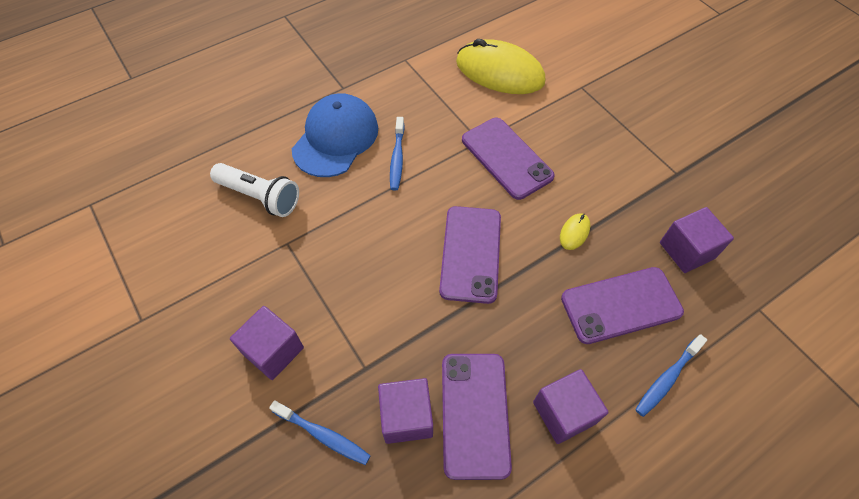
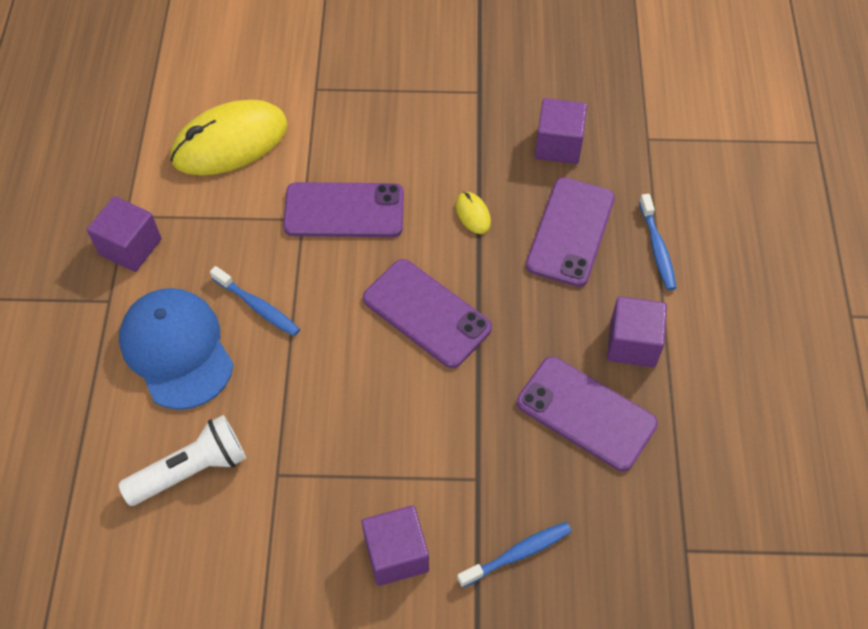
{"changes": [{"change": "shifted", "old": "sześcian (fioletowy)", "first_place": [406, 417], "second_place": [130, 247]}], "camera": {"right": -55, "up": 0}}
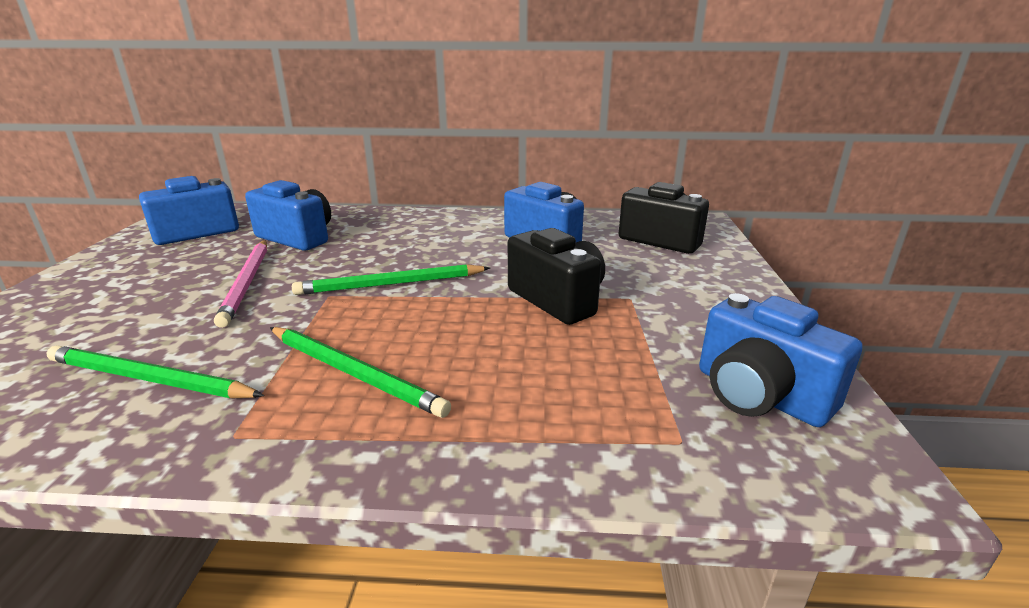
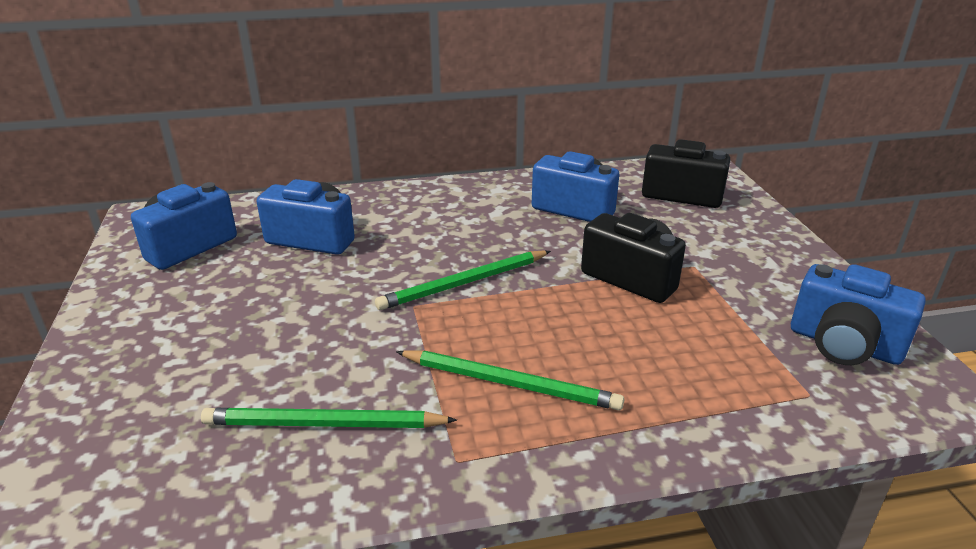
{"changes": [{"change": "gone", "old": "ołówek (różowy)", "first_place": [247, 282]}], "camera": {"right": -15, "up": 5}}
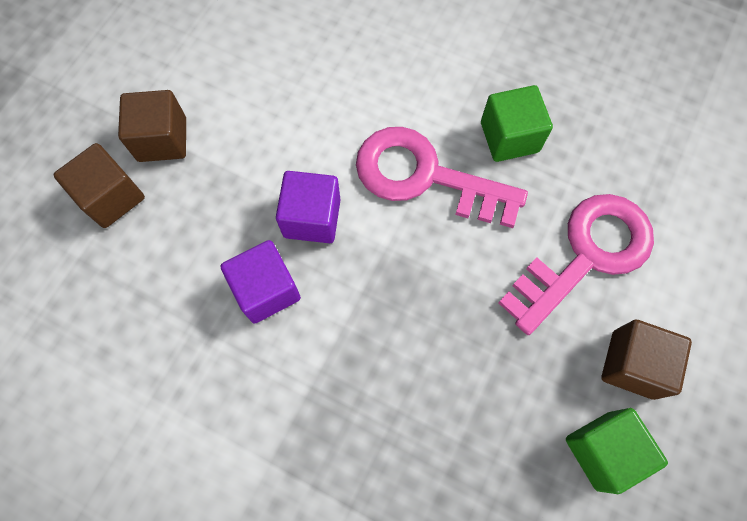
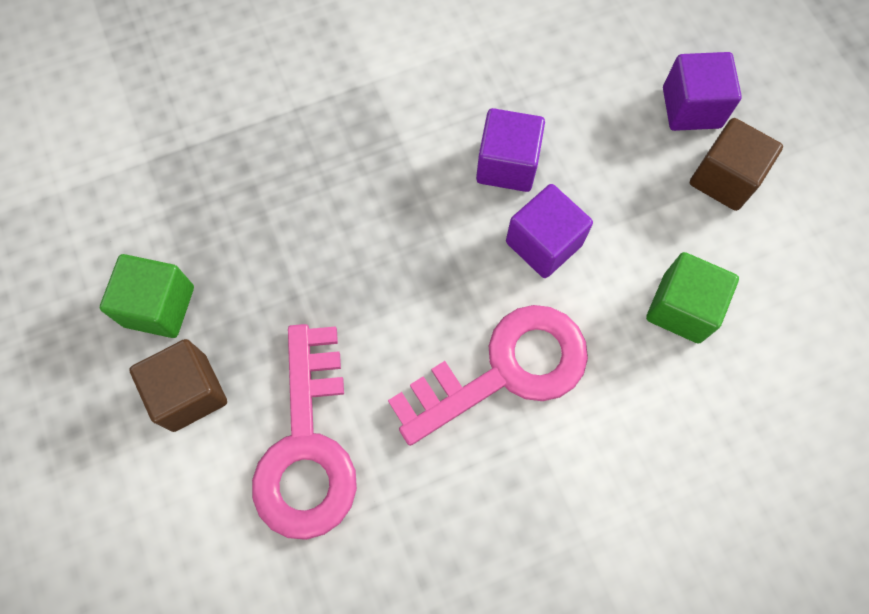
{"changes": [{"change": "shifted", "old": "sześcian (zielony)", "first_place": [509, 137], "second_place": [681, 308]}, {"change": "repainted", "old": "sześcian (brązowy)", "new": "sześcian (fioletowy)", "first_place": [111, 197], "second_place": [691, 107]}], "camera": {"right": 130, "up": 0}}
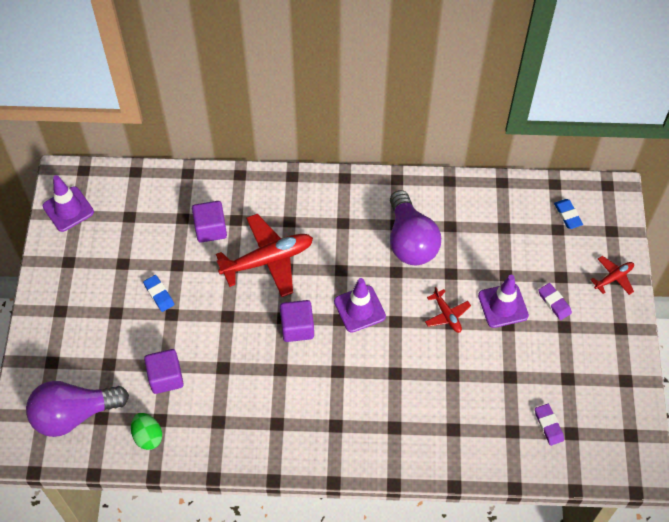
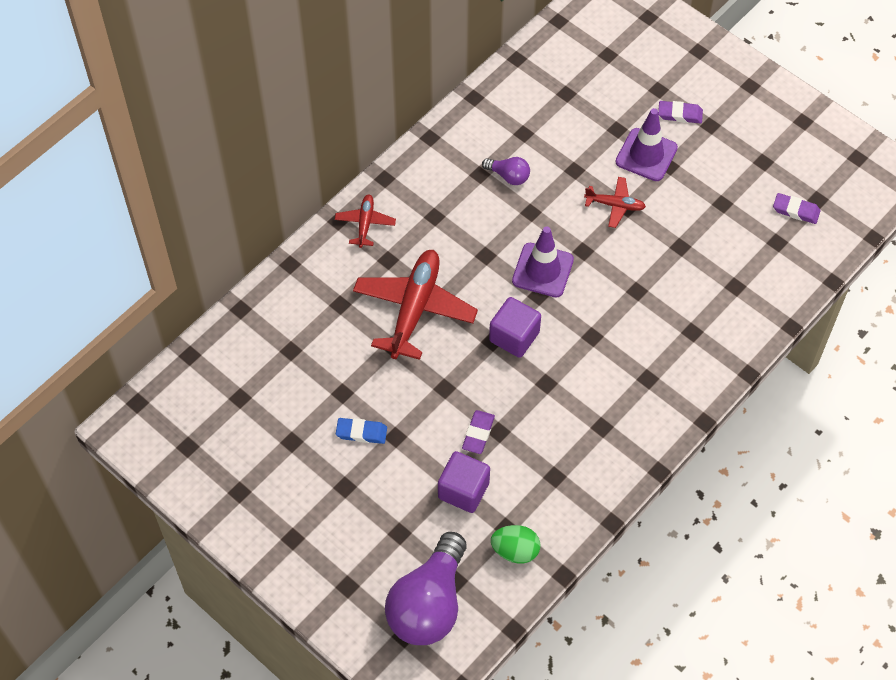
{"changes": [{"change": "gone", "old": "pachołek (fioletowy)", "first_place": [68, 209]}, {"change": "scaled", "old": "żarówka (fioletowy)", "first_place": [410, 241], "second_place": [508, 176], "factor": 0.45}, {"change": "gone", "old": "gumka do mazania (niebieski)", "first_place": [567, 215]}, {"change": "gone", "old": "sześcian (fioletowy)", "first_place": [210, 229]}, {"change": "shifted", "old": "samolot (czerwony)", "first_place": [613, 278], "second_place": [365, 223]}, {"change": "new", "new": "gumka do mazania (fioletowy)", "second_place": [478, 433]}], "camera": {"right": -50, "up": 0}}
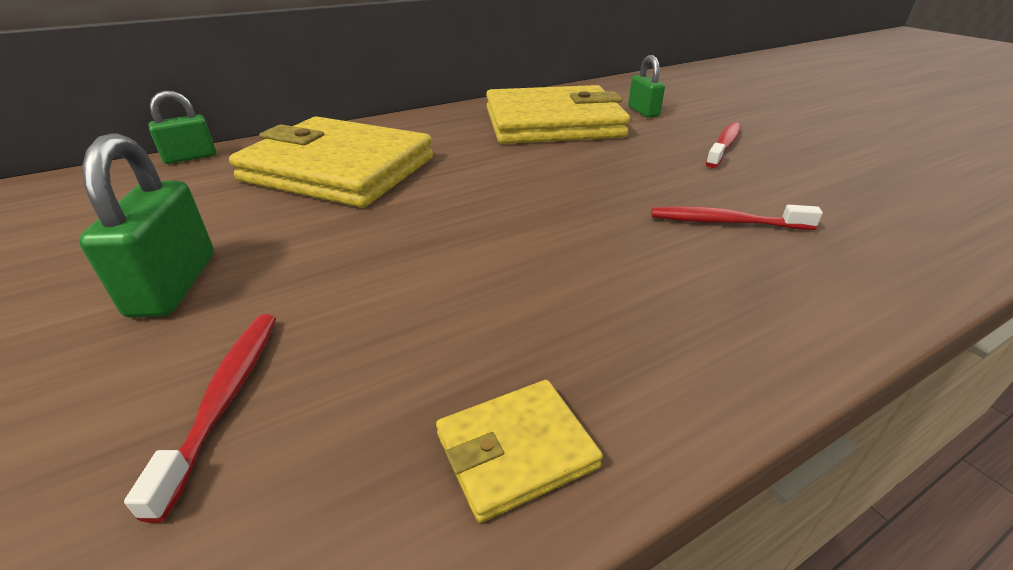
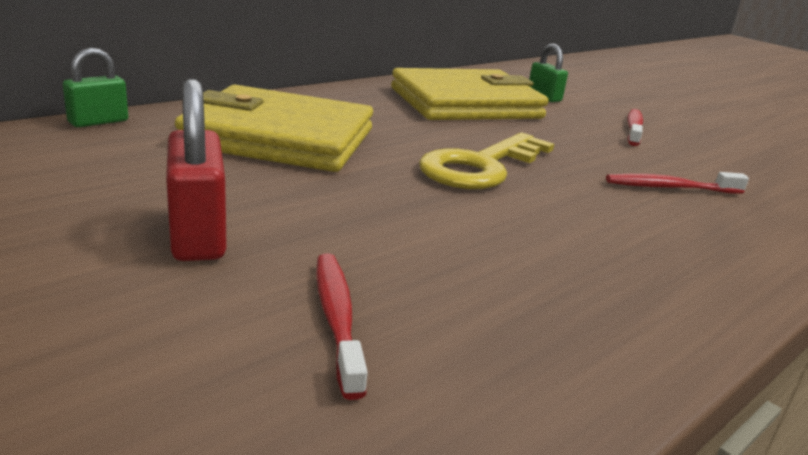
{"changes": [{"change": "repainted", "old": "kłódka (zielony)", "new": "kłódka (czerwony)", "first_place": [174, 284], "second_place": [198, 235]}, {"change": "gone", "old": "portfel (żółty)", "first_place": [516, 451]}, {"change": "new", "new": "klucz (żółty)", "second_place": [481, 166]}], "camera": {"right": -15, "up": -10}}
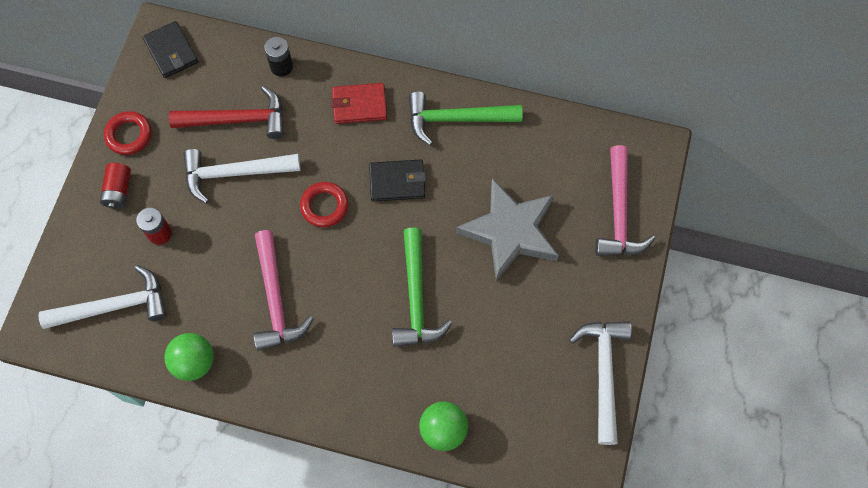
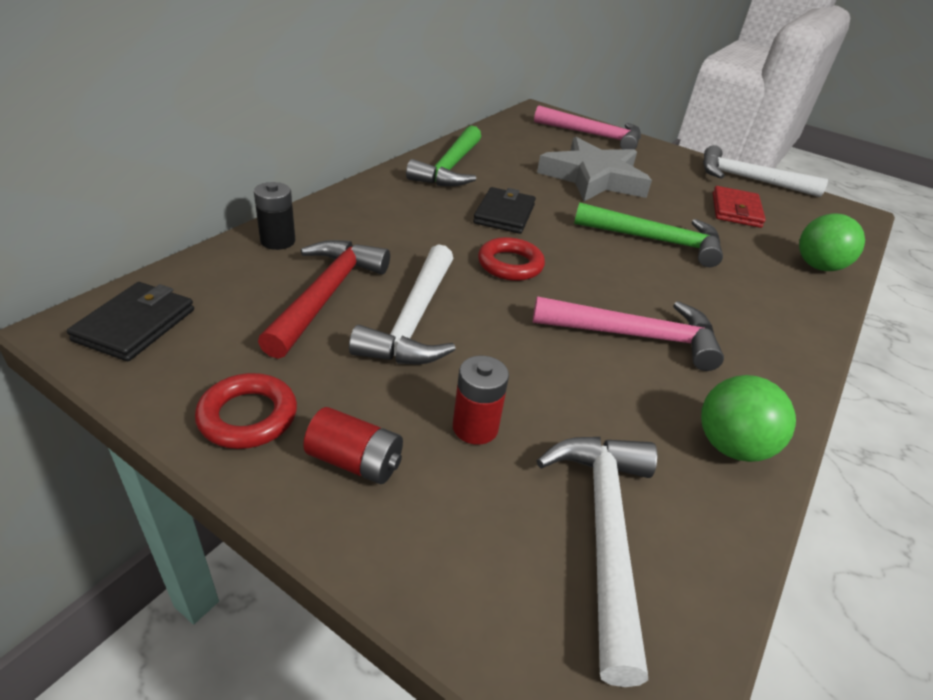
{"changes": [{"change": "rotated", "old": "portfel (czarny)", "first_place": [171, 51], "second_place": [136, 325], "degrees": -60}, {"change": "shifted", "old": "portfel (czerwony)", "first_place": [359, 105], "second_place": [735, 210]}], "camera": {"right": -75, "up": -30}}
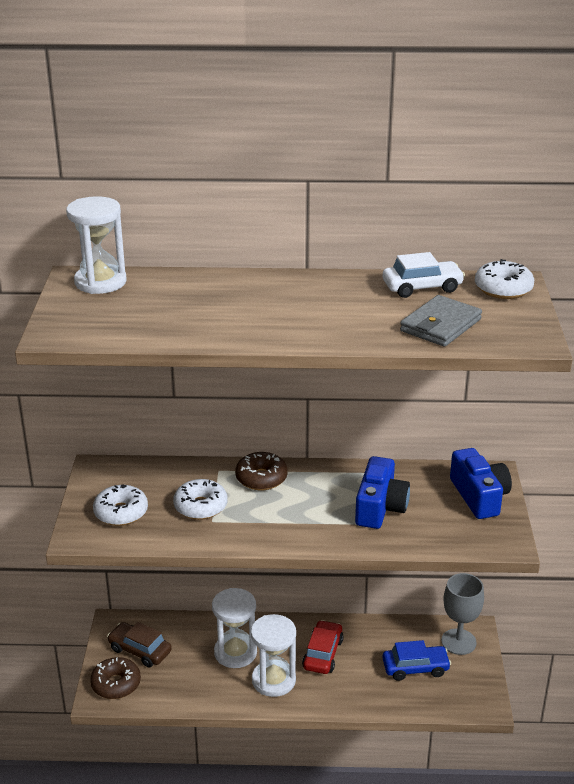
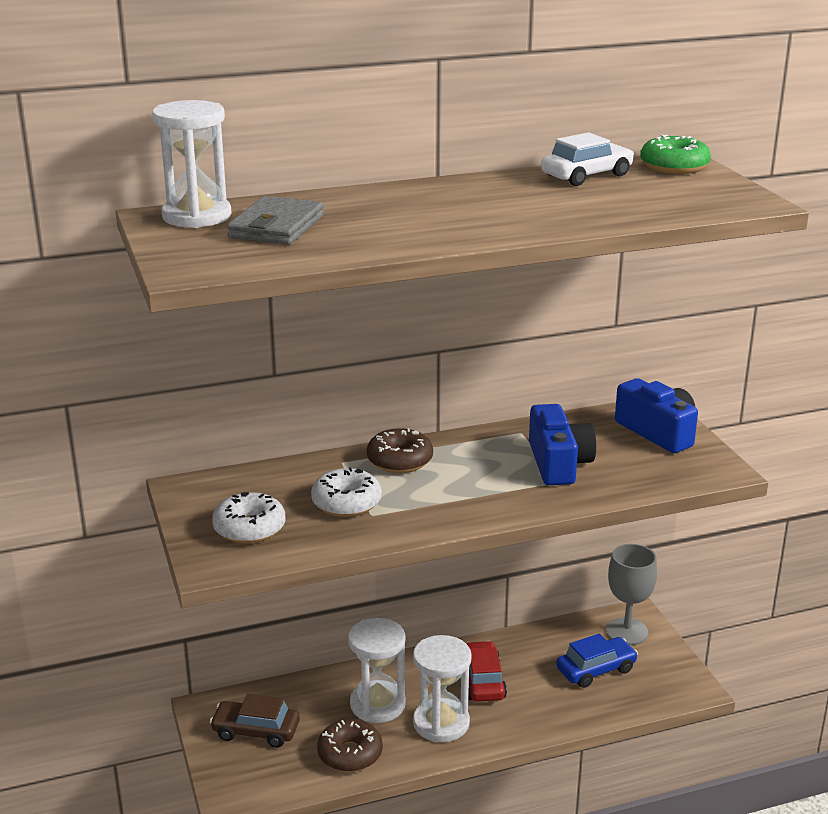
{"changes": [{"change": "repainted", "old": "donut (biały)", "new": "donut (zielony)", "first_place": [503, 289], "second_place": [674, 167]}, {"change": "shifted", "old": "portfel (szary)", "first_place": [440, 325], "second_place": [276, 227]}, {"change": "shifted", "old": "donut (brązowy)", "first_place": [116, 684], "second_place": [350, 754]}], "camera": {"right": -20, "up": -5}}
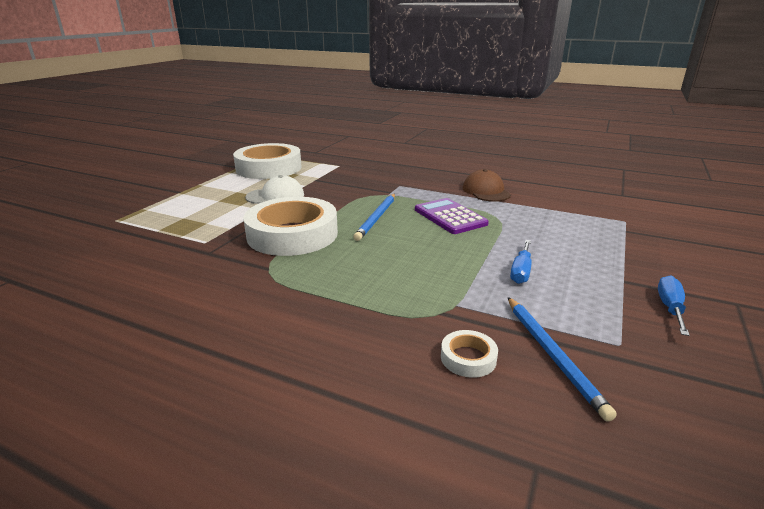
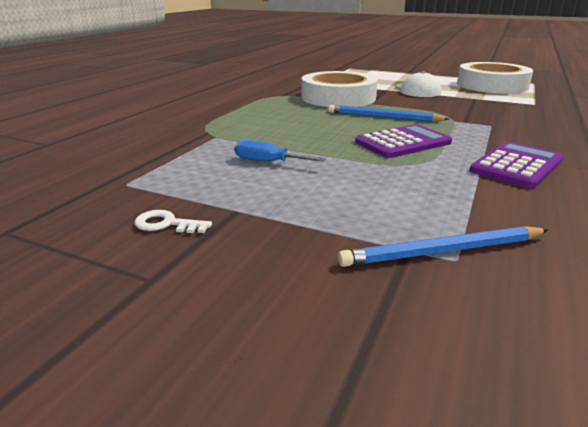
{"changes": [{"change": "swapped", "old": "czapka (brązowy)", "new": "kalkulator (fioletowy)", "first_place": [486, 191], "second_place": [516, 165]}, {"change": "swapped", "old": "śrubokręt (niebieski)", "new": "klucz (biały)", "first_place": [670, 308], "second_place": [167, 224]}, {"change": "shifted", "old": "ołówek (niebieski)", "first_place": [552, 355], "second_place": [443, 251]}, {"change": "gone", "old": "taśma klejąca (biały)", "first_place": [468, 358]}], "camera": {"right": 90, "up": 0}}
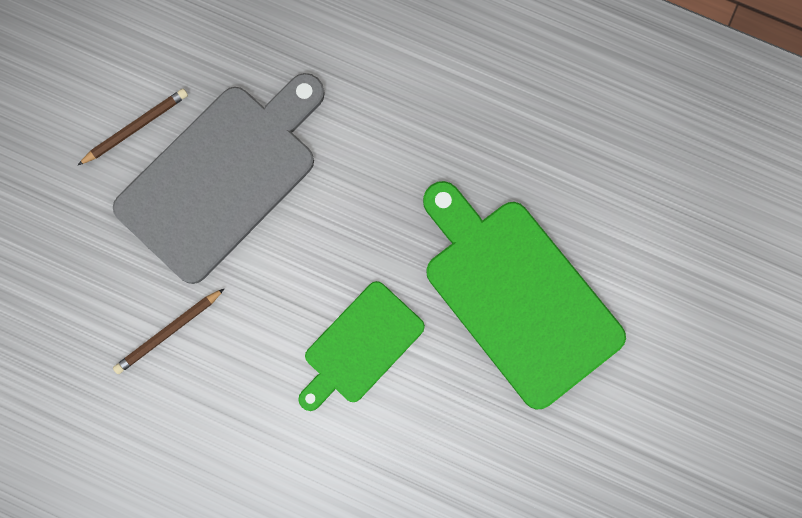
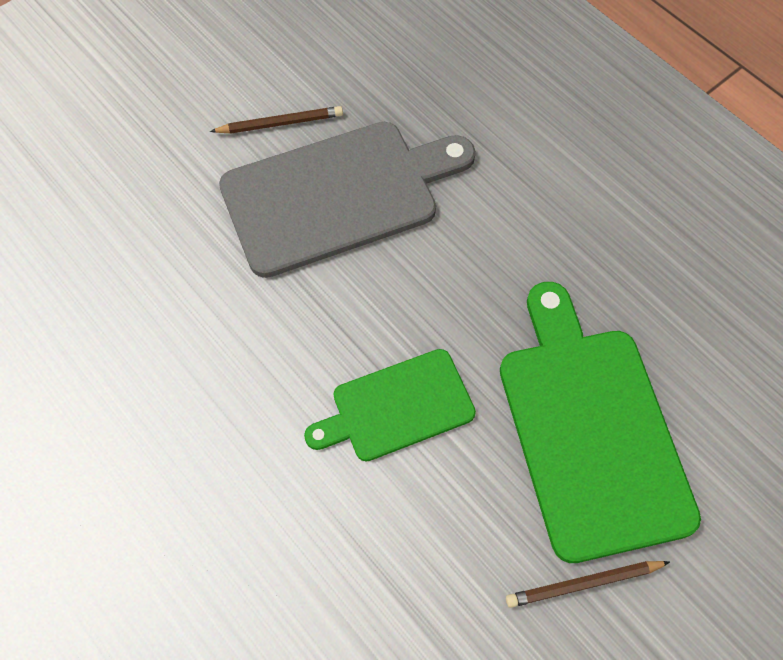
{"changes": [{"change": "shifted", "old": "ołówek (brązowy)", "first_place": [168, 332], "second_place": [583, 584]}], "camera": {"right": 25, "up": -15}}
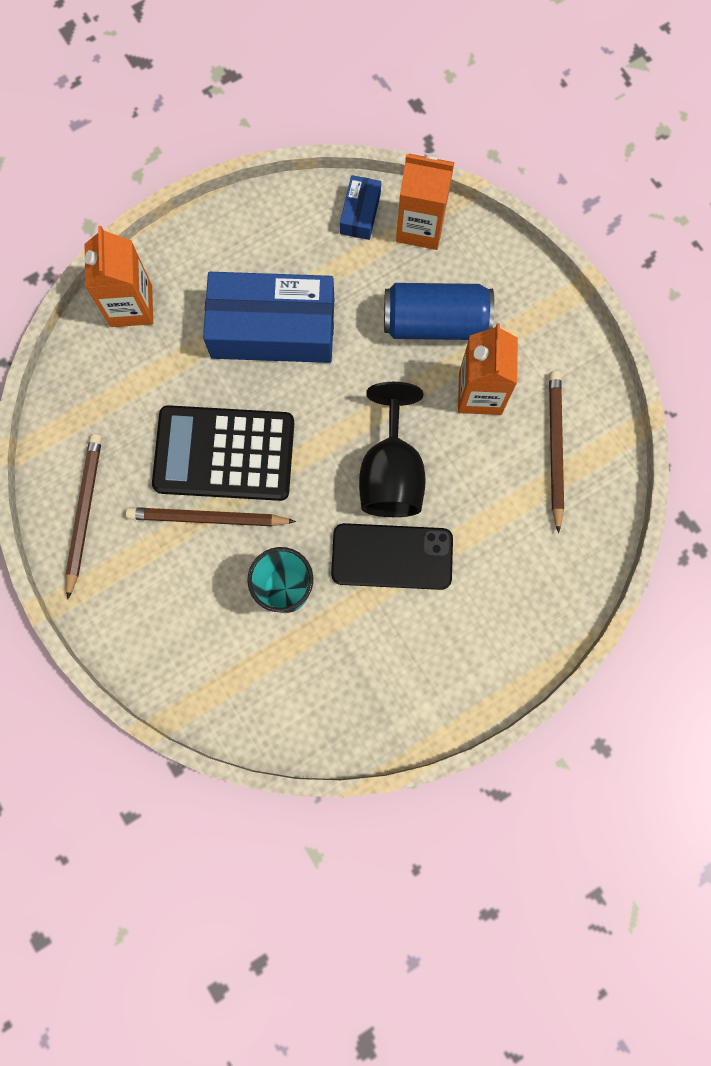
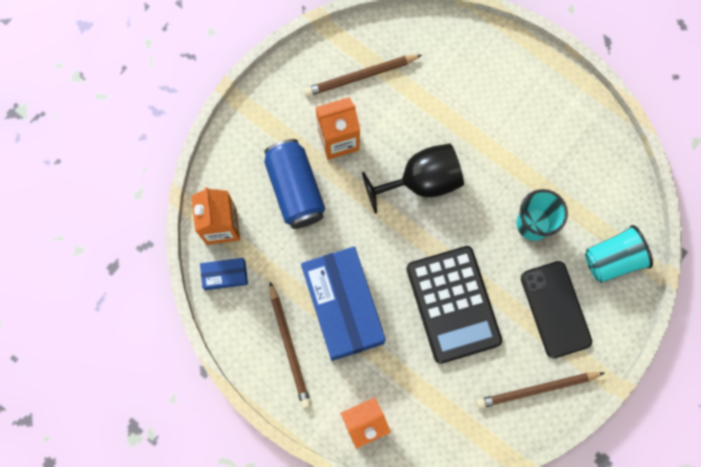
{"changes": [{"change": "shifted", "old": "ołówek (brązowy)", "first_place": [208, 518], "second_place": [289, 346]}, {"change": "shifted", "old": "telefon (czarny)", "first_place": [392, 556], "second_place": [555, 309]}, {"change": "new", "new": "szklanka (turkusowy)", "second_place": [612, 259]}], "camera": {"right": -110, "up": 0}}
